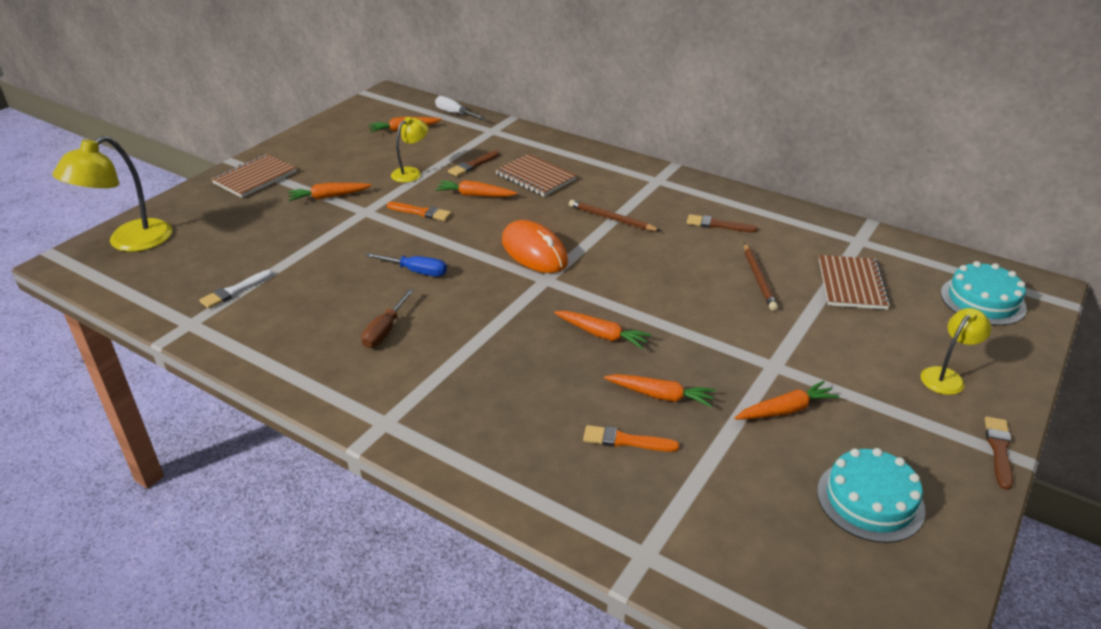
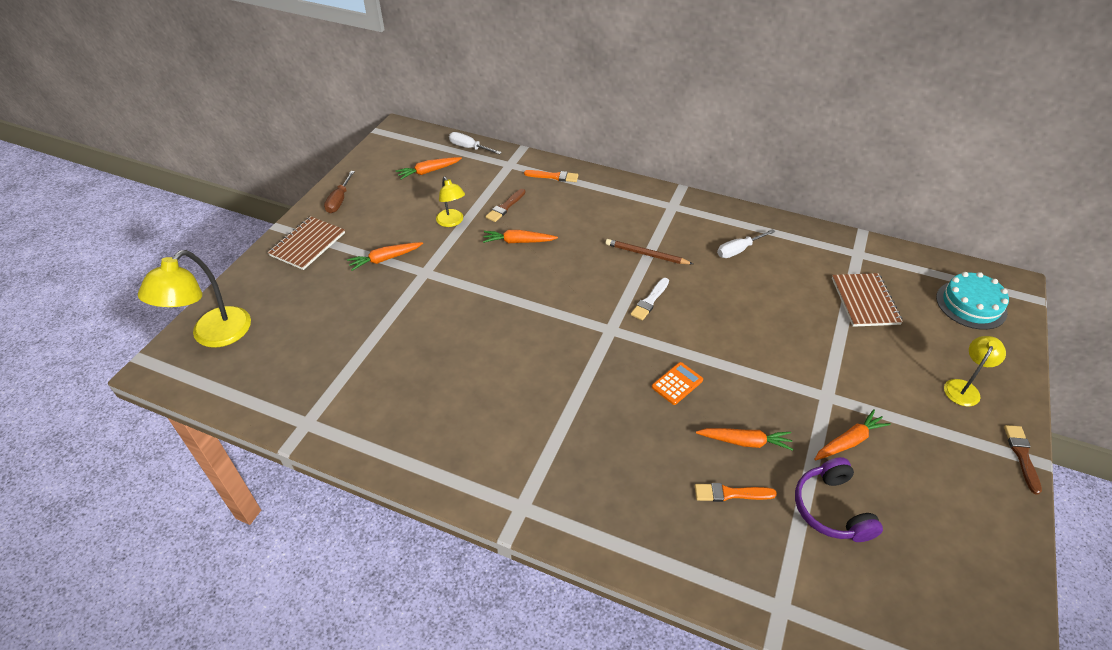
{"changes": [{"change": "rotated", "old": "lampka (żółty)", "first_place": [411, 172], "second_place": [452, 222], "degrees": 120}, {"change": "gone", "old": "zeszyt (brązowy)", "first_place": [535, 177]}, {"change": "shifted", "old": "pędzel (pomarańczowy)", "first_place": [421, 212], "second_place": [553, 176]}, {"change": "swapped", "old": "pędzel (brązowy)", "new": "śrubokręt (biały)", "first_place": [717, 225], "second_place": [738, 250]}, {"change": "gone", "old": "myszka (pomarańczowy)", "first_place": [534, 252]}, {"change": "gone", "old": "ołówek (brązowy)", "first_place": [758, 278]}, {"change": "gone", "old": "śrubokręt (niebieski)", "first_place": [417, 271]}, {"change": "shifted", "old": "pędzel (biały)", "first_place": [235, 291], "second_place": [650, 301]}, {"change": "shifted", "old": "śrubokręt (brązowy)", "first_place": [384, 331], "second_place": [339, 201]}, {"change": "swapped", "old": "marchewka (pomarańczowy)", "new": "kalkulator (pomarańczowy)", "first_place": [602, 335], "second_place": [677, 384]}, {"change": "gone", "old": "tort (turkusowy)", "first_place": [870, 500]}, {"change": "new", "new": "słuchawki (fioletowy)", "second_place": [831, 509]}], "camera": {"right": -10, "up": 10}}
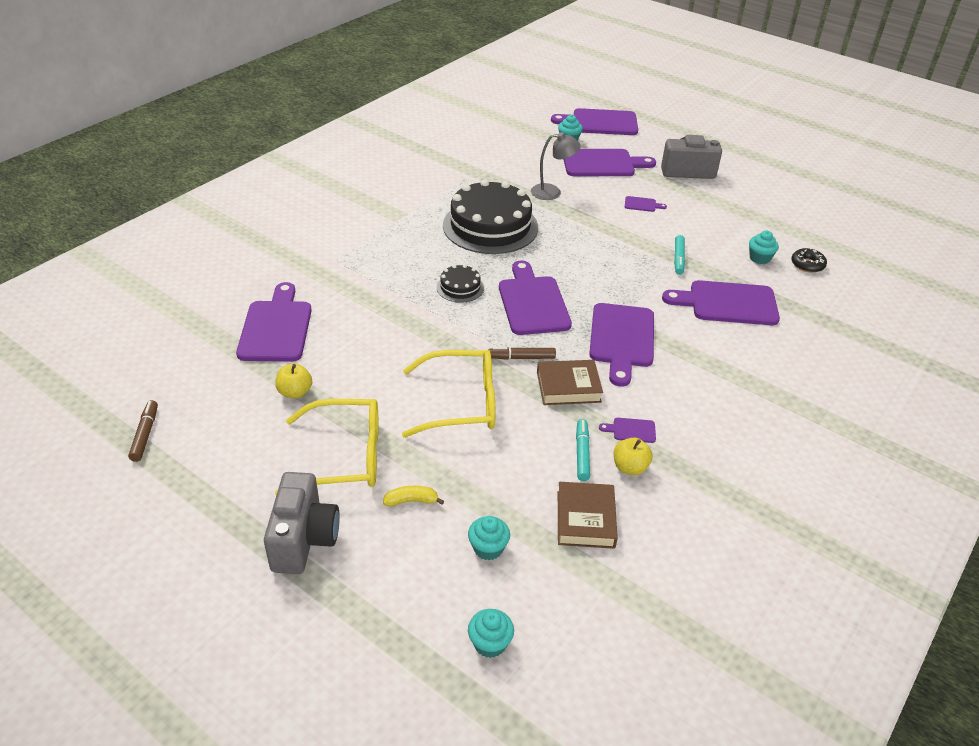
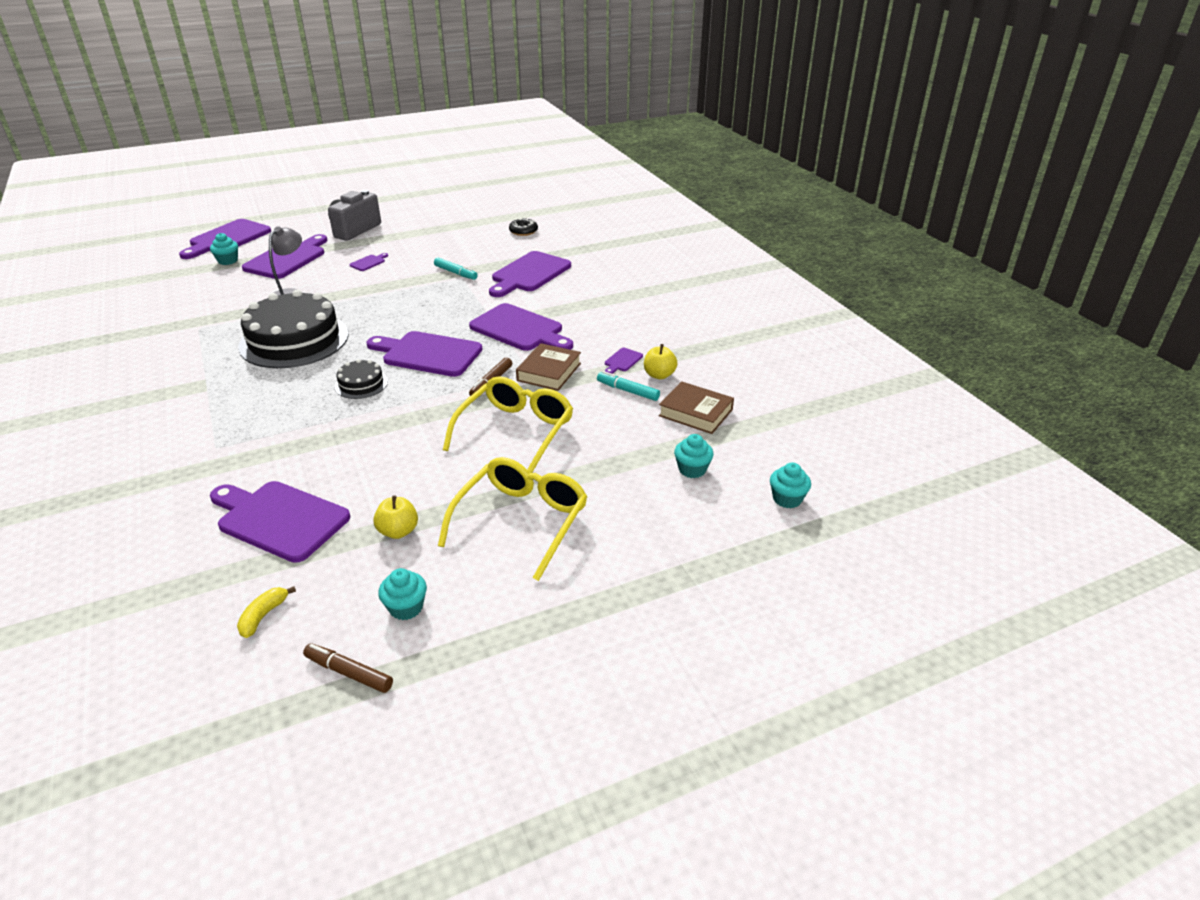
{"changes": [{"change": "shifted", "old": "muffinka (turkusowy)", "first_place": [759, 258], "second_place": [406, 607]}, {"change": "gone", "old": "aparat fotograficzny (szary)", "first_place": [304, 539]}, {"change": "shifted", "old": "banan (żółty)", "first_place": [411, 501], "second_place": [263, 616]}], "camera": {"right": -60, "up": -5}}
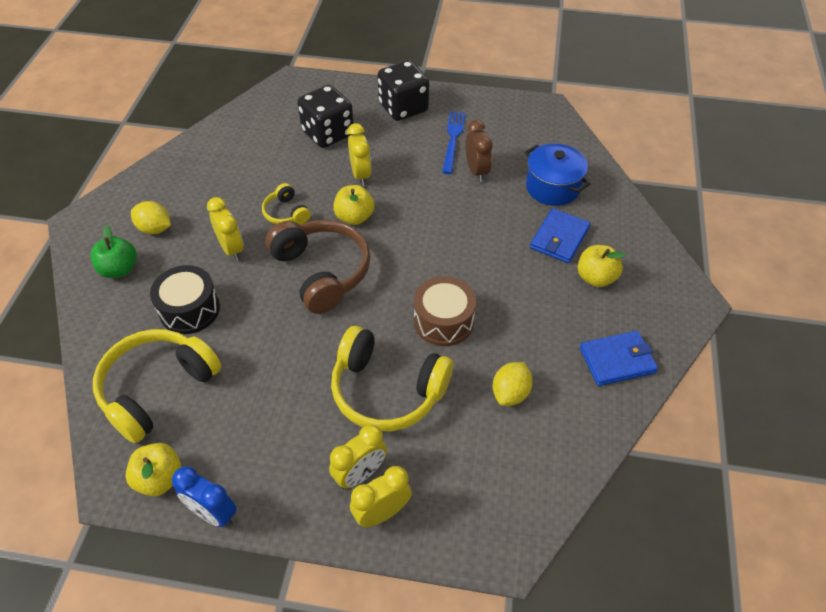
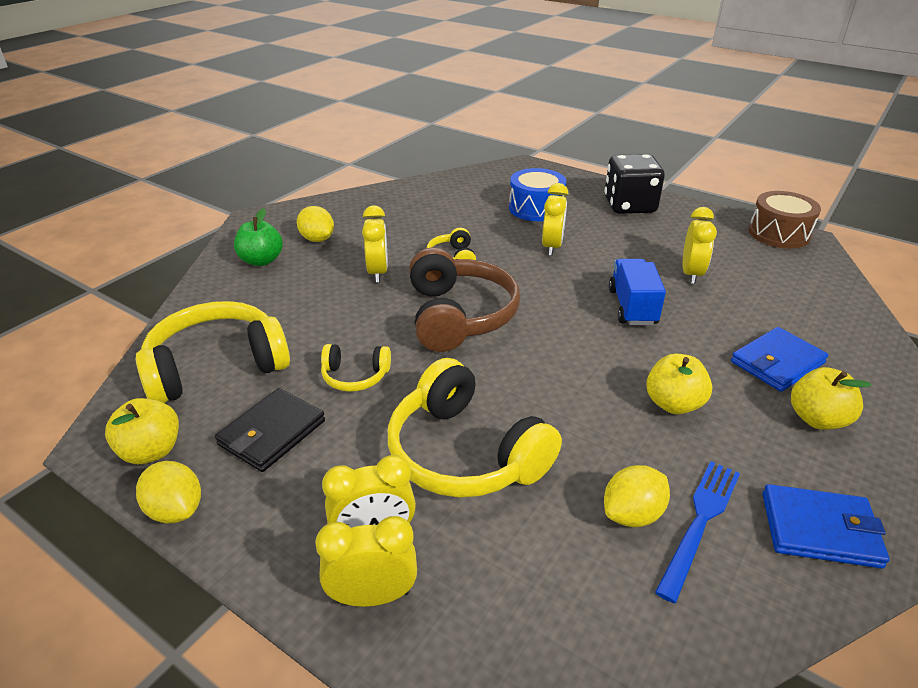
{"changes": [{"change": "swapped", "old": "kostka do gry (czarny)", "new": "bęben (niebieski)", "first_place": [328, 133], "second_place": [536, 208]}, {"change": "shifted", "old": "widelec (niebieski)", "first_place": [453, 139], "second_place": [700, 523]}, {"change": "repainted", "old": "budzik (brązowy)", "new": "budzik (żółty)", "first_place": [476, 171], "second_place": [691, 274]}, {"change": "gone", "old": "garnek (niebieski)", "first_place": [552, 187]}, {"change": "shifted", "old": "jabłko (żółty)", "first_place": [354, 217], "second_place": [673, 404]}, {"change": "gone", "old": "bęben (czarny)", "first_place": [189, 309]}, {"change": "shifted", "old": "bęben (brązowy)", "first_place": [443, 321], "second_place": [778, 234]}, {"change": "swapped", "old": "budzik (niebieski)", "new": "cytryna (żółty)", "first_place": [213, 513], "second_place": [176, 510]}, {"change": "new", "new": "ciężarówka (niebieski)", "second_place": [632, 307]}, {"change": "new", "new": "słuchawki (żółty)", "second_place": [355, 376]}, {"change": "new", "new": "portfel (czarny)", "second_place": [272, 433]}], "camera": {"right": 25, "up": -15}}
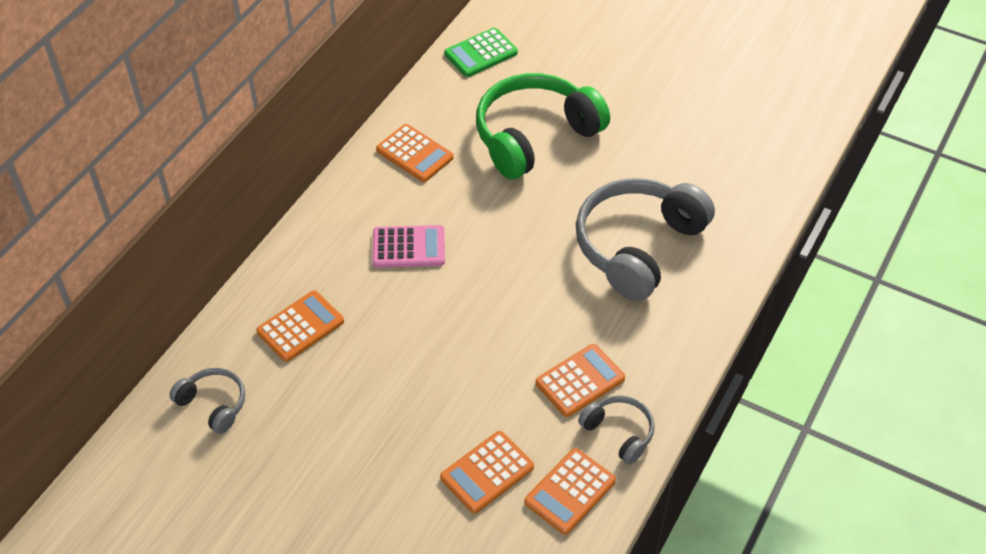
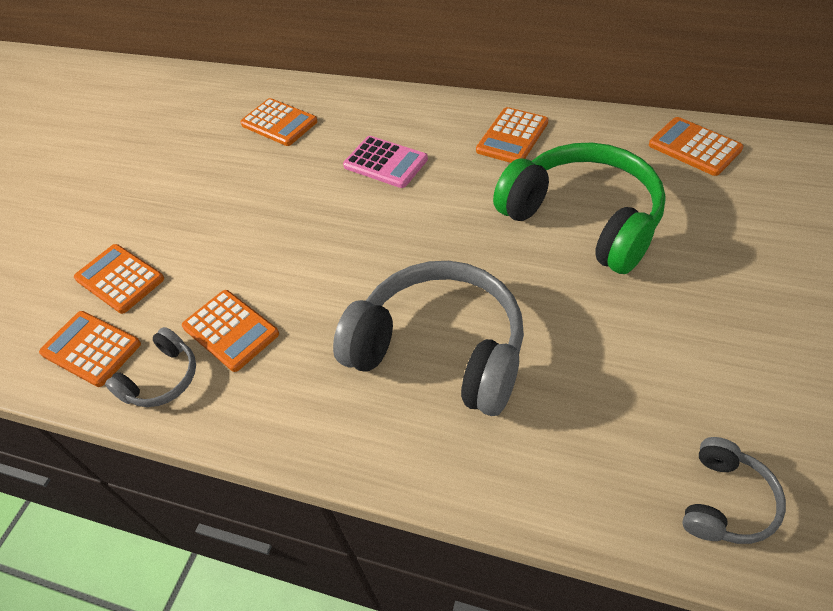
{"changes": [{"change": "repainted", "old": "kalkulator (zielony)", "new": "kalkulator (pomarańczowy)", "first_place": [480, 53], "second_place": [694, 147]}, {"change": "rotated", "old": "kalkulator (różowy)", "first_place": [408, 247], "second_place": [385, 163], "degrees": -45}, {"change": "shifted", "old": "słuchawki (szary)", "first_place": [213, 404], "second_place": [726, 502]}], "camera": {"right": 85, "up": 0}}
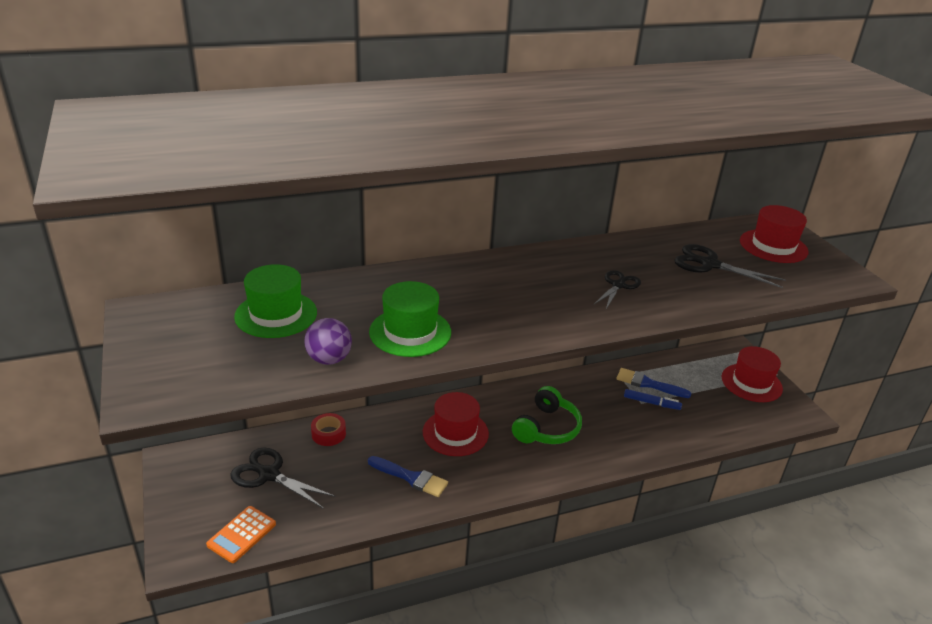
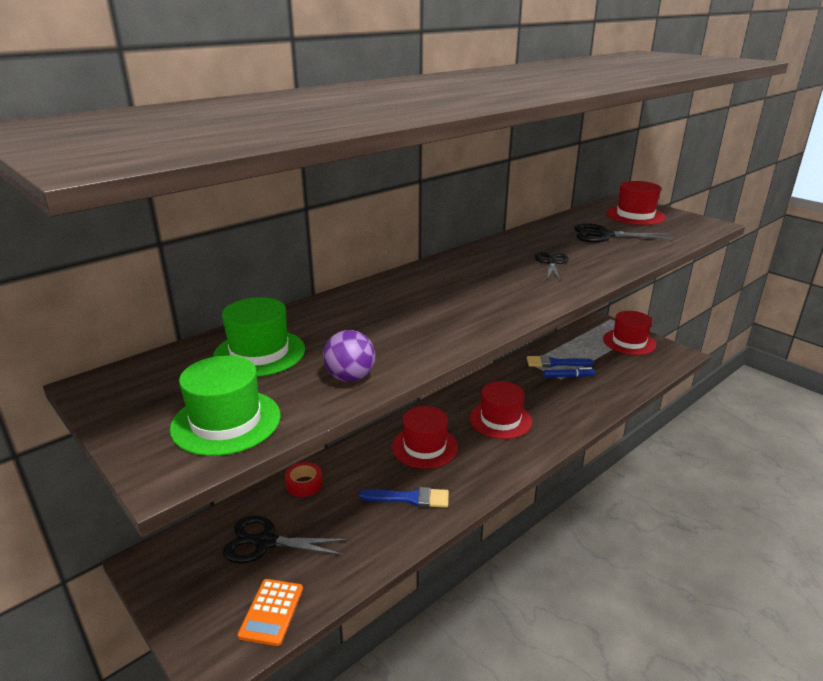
{"changes": [{"change": "shifted", "old": "kapelusz (zielony)", "first_place": [410, 332], "second_place": [226, 422]}, {"change": "swapped", "old": "słuchawki (zielony)", "new": "kapelusz (czerwony)", "first_place": [547, 428], "second_place": [500, 420]}], "camera": {"right": -20, "up": -5}}
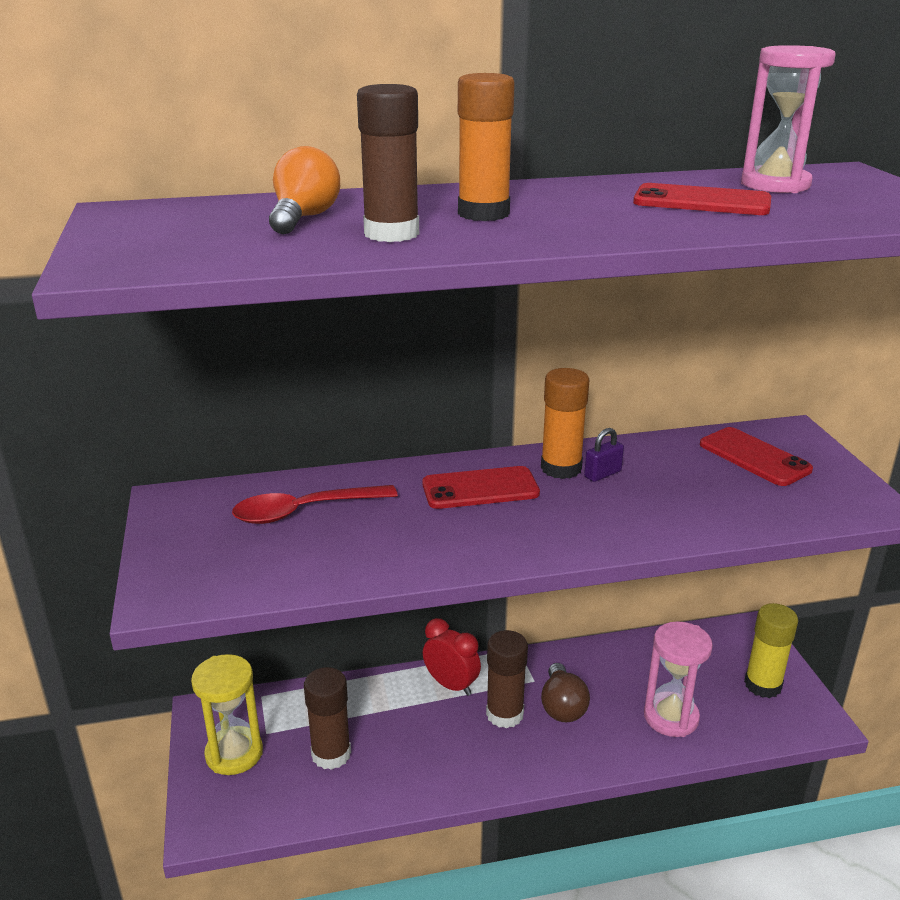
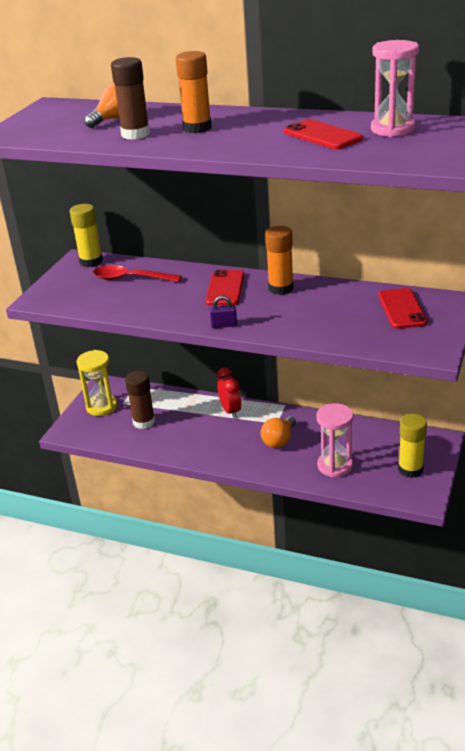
{"changes": [{"change": "shifted", "old": "kłódka (fioletowy)", "first_place": [602, 474], "second_place": [224, 325]}, {"change": "rotated", "old": "telefon (czerwony)", "first_place": [480, 489], "second_place": [225, 288], "degrees": 75}, {"change": "gone", "old": "klej w sztyfcie (brązowy)", "first_place": [504, 714]}, {"change": "repainted", "old": "żarówka (brązowy)", "new": "żarówka (pomarańczowy)", "first_place": [562, 706], "second_place": [279, 440]}, {"change": "new", "new": "klej w sztyfcie (żółty)", "second_place": [91, 261]}], "camera": {"right": 35, "up": 5}}
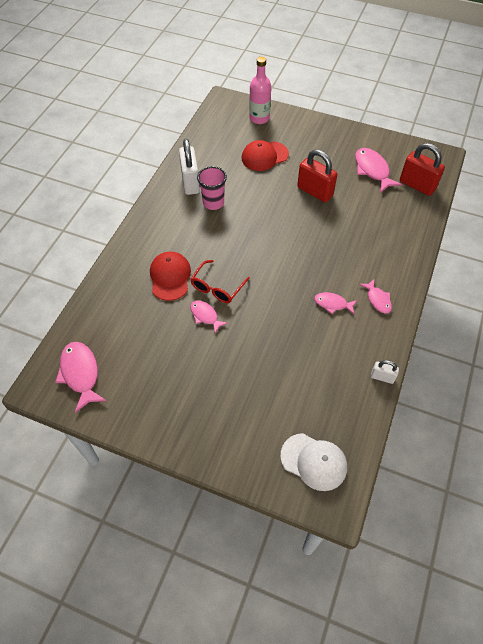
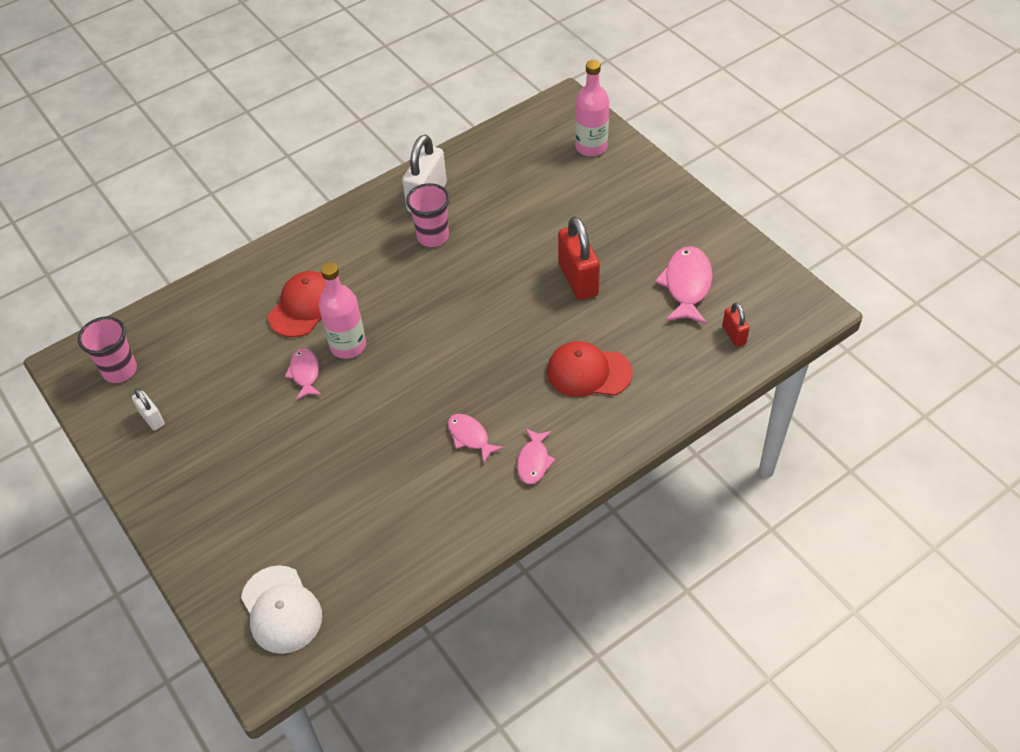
{"changes": [{"change": "shifted", "old": "czapka (czerwony)", "first_place": [264, 156], "second_place": [588, 372]}, {"change": "scaled", "old": "kłódka (czerwony)", "first_place": [417, 185], "second_place": [734, 335], "factor": 0.52}, {"change": "swapped", "old": "okulary (czerwony)", "new": "butelka (różowy)", "first_place": [217, 287], "second_place": [348, 346]}, {"change": "swapped", "old": "ryba (różowy)", "new": "szklanka (różowy)", "first_place": [81, 374], "second_place": [120, 370]}, {"change": "shifted", "old": "kłódka (biały)", "first_place": [382, 377], "second_place": [152, 418]}], "camera": {"right": 35, "up": -5}}
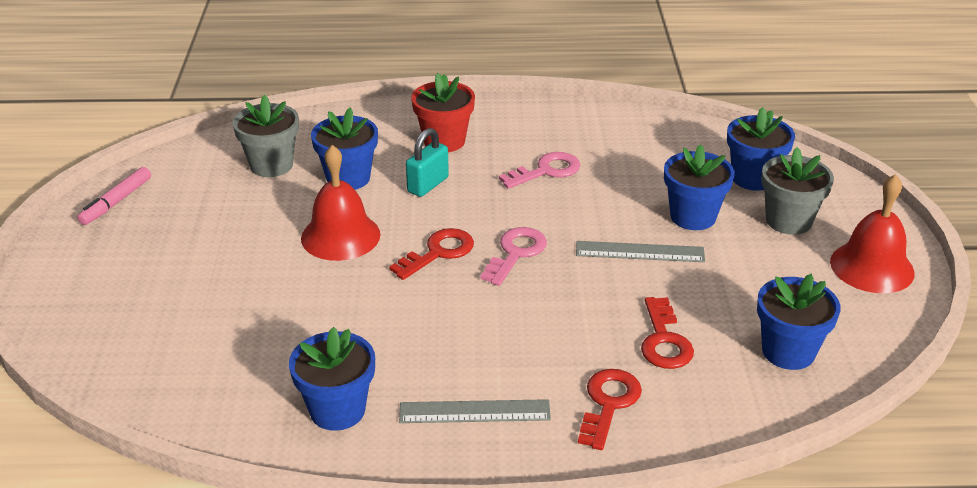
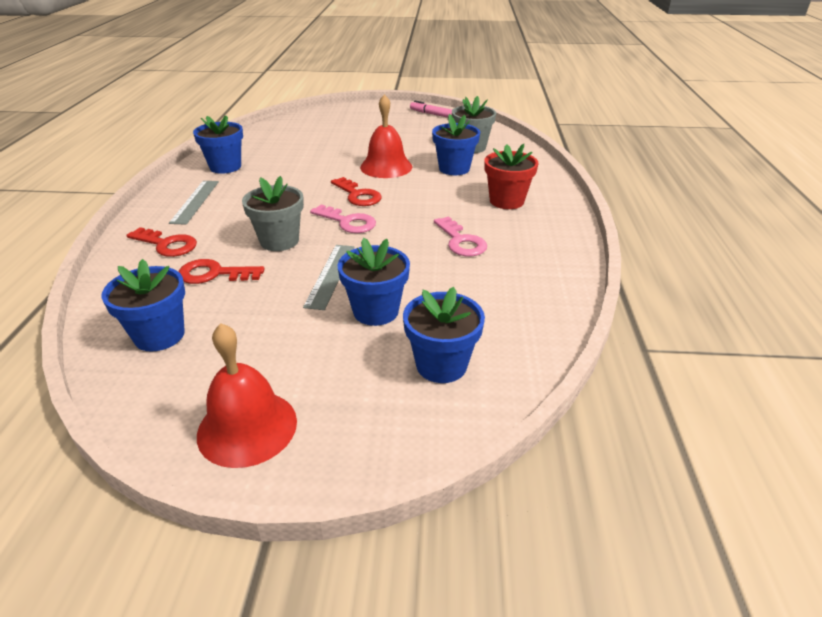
{"changes": [{"change": "gone", "old": "kłódka (turkusowy)", "first_place": [428, 185]}, {"change": "shifted", "old": "doniczka (szary)", "first_place": [788, 221], "second_place": [279, 241]}], "camera": {"right": 95, "up": 0}}
